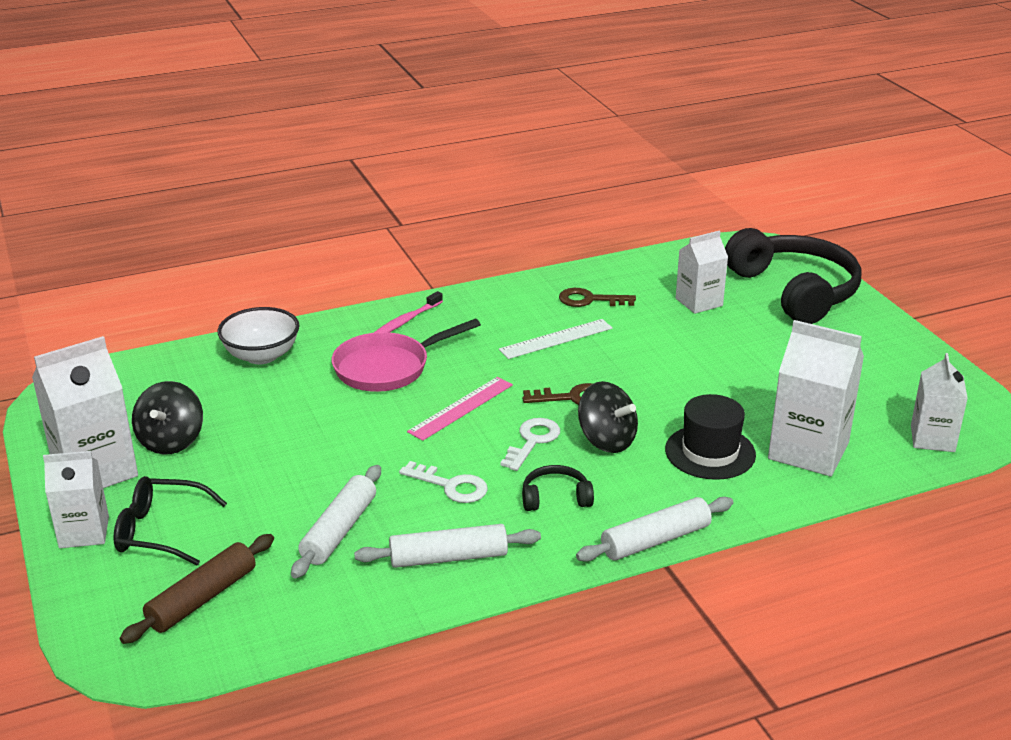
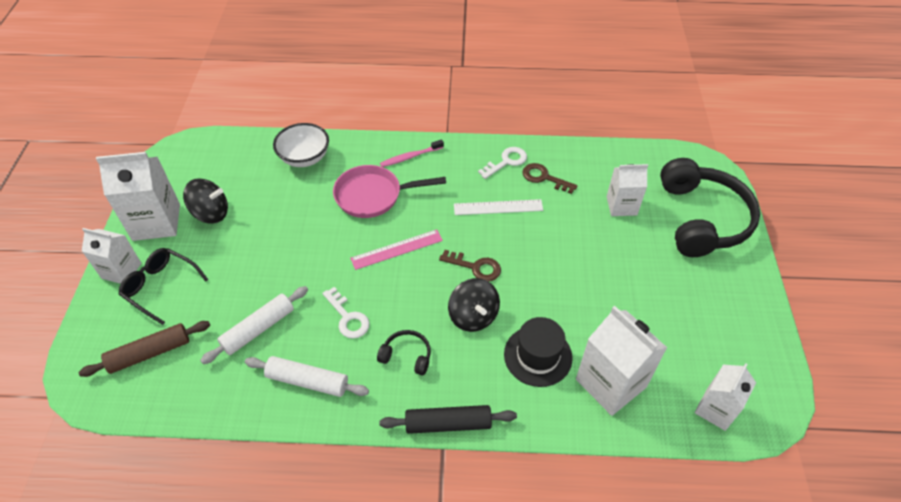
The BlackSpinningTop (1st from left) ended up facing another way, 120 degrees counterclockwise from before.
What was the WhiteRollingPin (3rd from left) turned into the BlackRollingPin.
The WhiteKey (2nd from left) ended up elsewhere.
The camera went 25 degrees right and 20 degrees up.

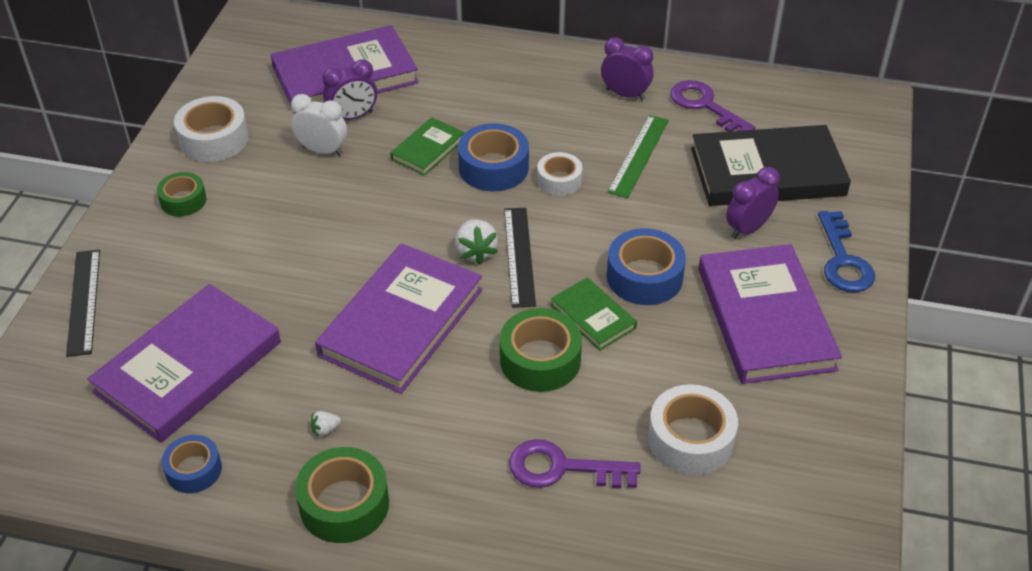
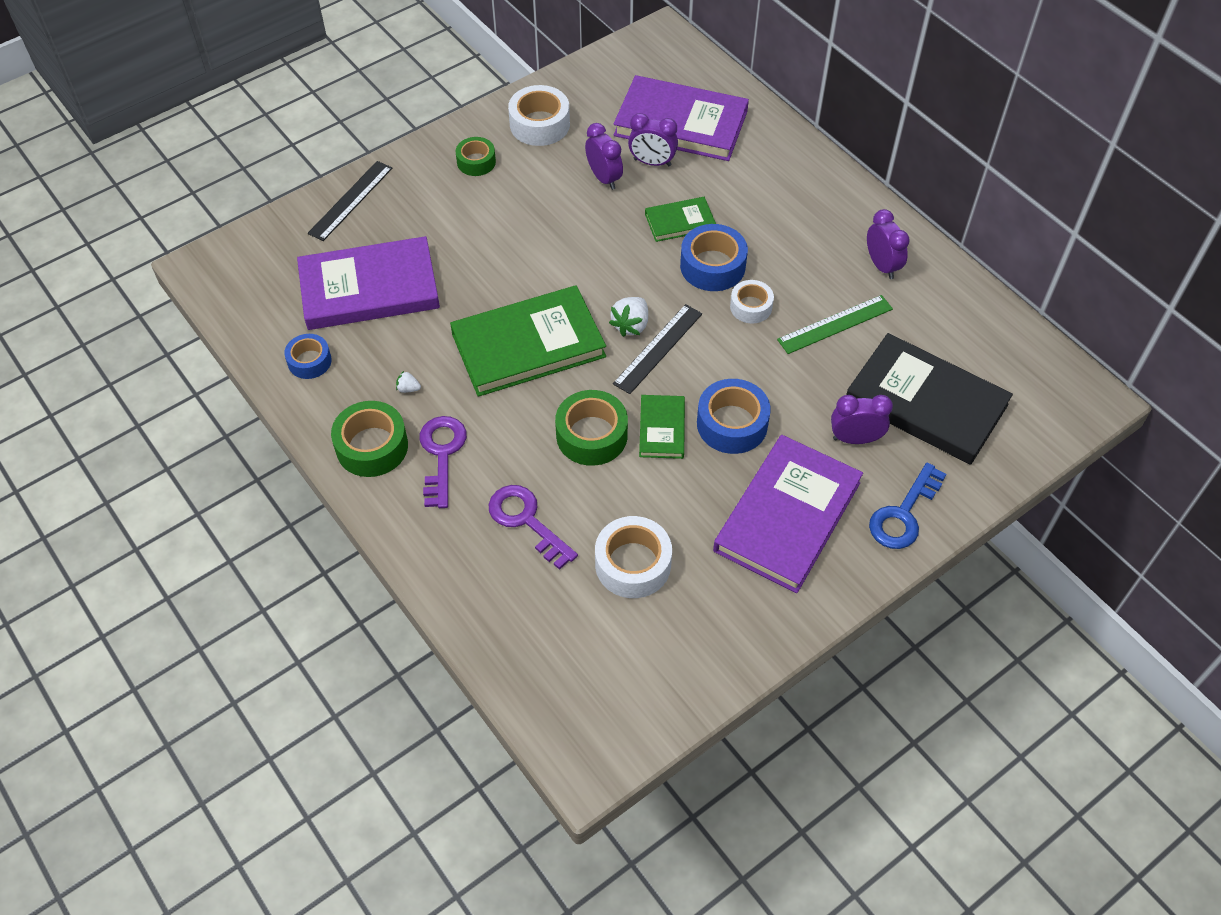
The PurpleKey (2nd from left in the first image) ended up elsewhere.
What was the PurpleBook (3rd from left) turned into the GreenBook (1st from left).
What was the WhiteClock turned into the PurpleClock (1st from left).
The camera went 40 degrees right and 10 degrees up.

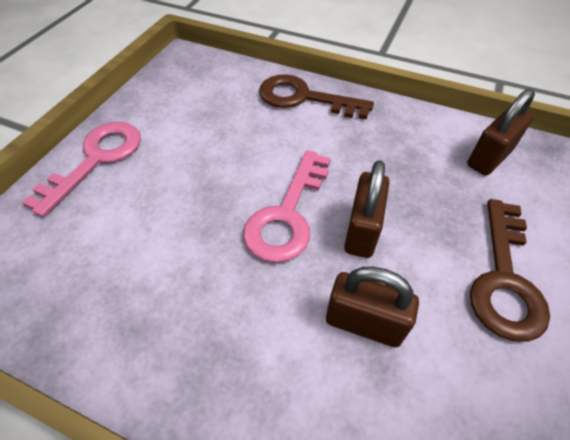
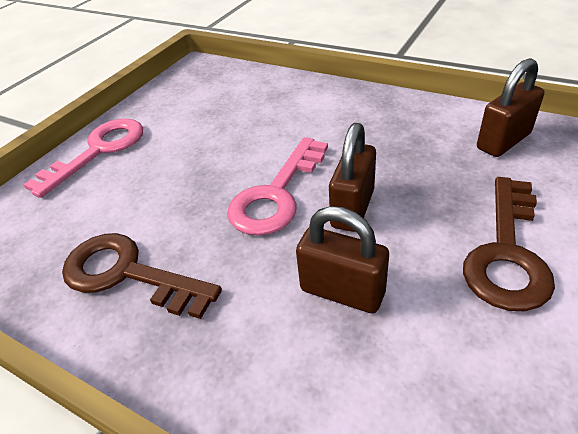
The BrownKey (1st from left) ended up elsewhere.
The camera went 10 degrees right and 10 degrees down.

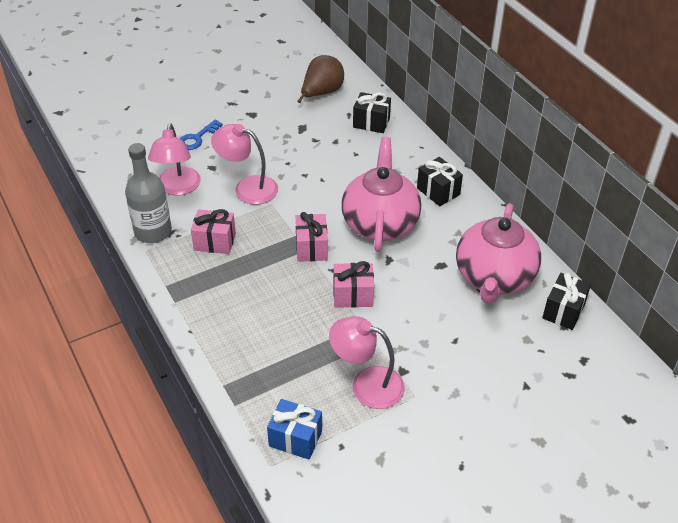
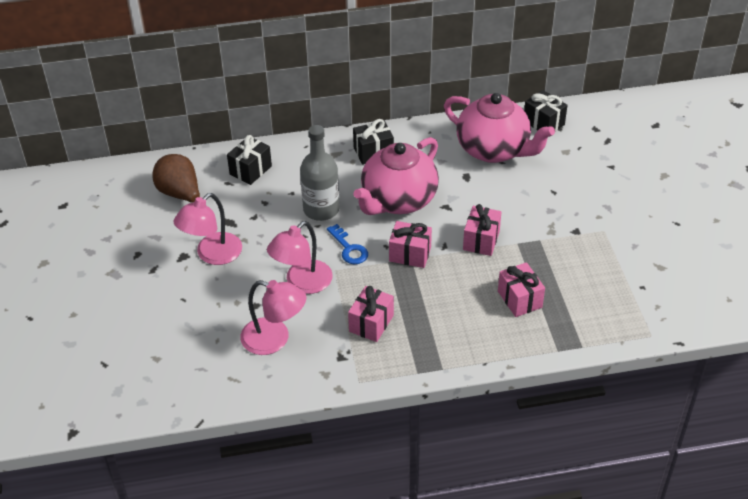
The PinkLamp (3rd from left in the first image) ended up elsewhere.
The GreyBottle ended up elsewhere.
The BlueKey ended up elsewhere.
The PinkTeapot (1st from left) ended up facing another way, 75 degrees counterclockwise from before.
The second view gained the PinkGift (4th from left).
The second view lost the BlueGift.
The camera went 70 degrees left and 0 degrees up.

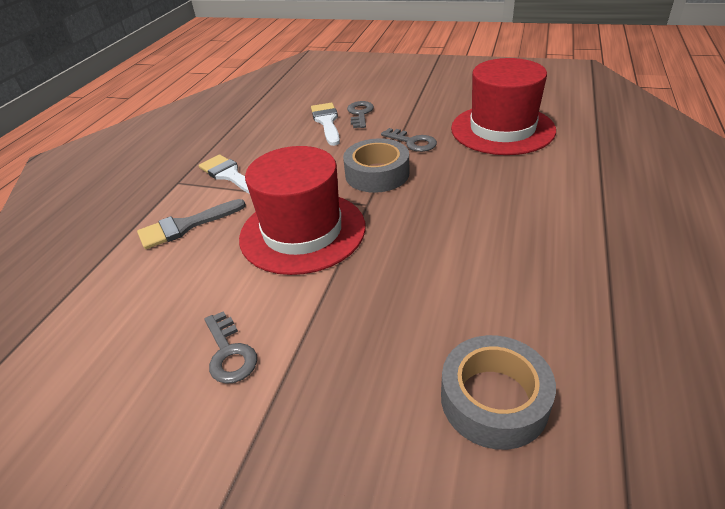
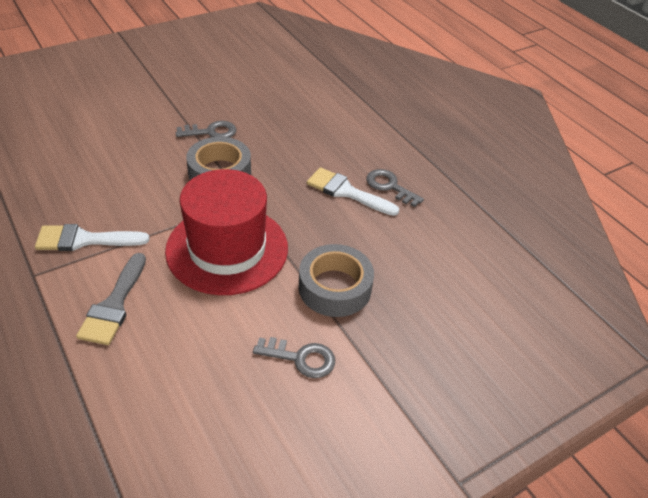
The GreyTape (2nd from left) ended up elsewhere.
The WhiteBrush (2nd from left) ended up elsewhere.
The GreyKey (2nd from left in the first image) ended up elsewhere.
The second view lost the RedHat (2nd from left).
The camera went 55 degrees left and 5 degrees up.

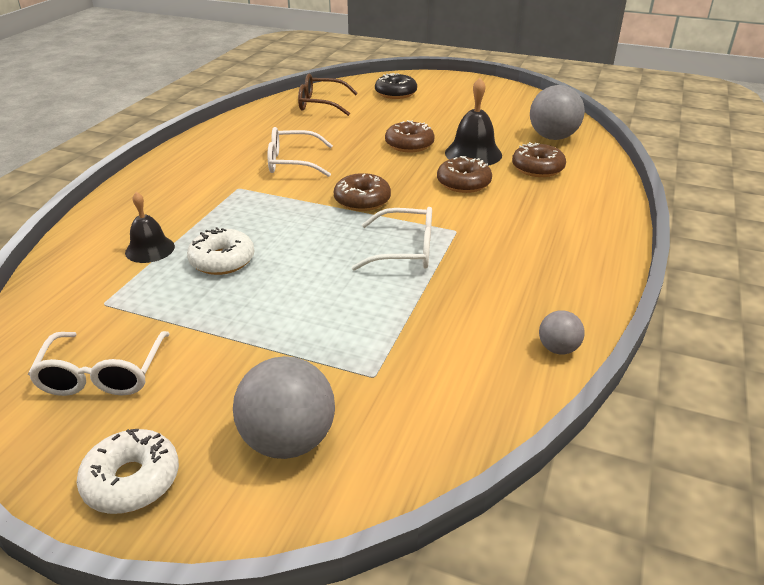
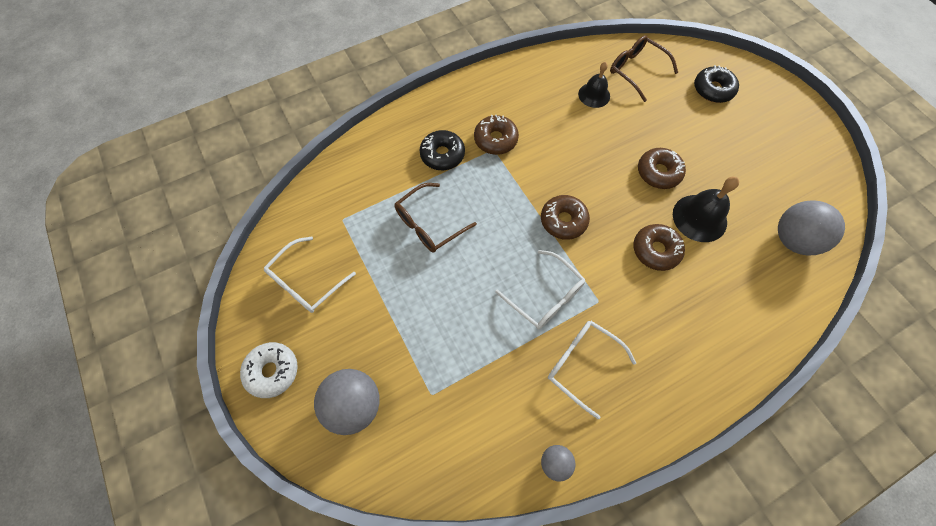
Where the WhiteDonut (2nd from left) stood, the BrownGlasses (1st from left) came to stand.
The second view gained the BlackDonut (1st from left).
The BrownDonut (4th from left in the first image) ended up elsewhere.
The WhiteGlasses (2nd from left in the first image) ended up elsewhere.
The BlackBell (1st from left) ended up elsewhere.
The camera went 40 degrees right and 30 degrees up.

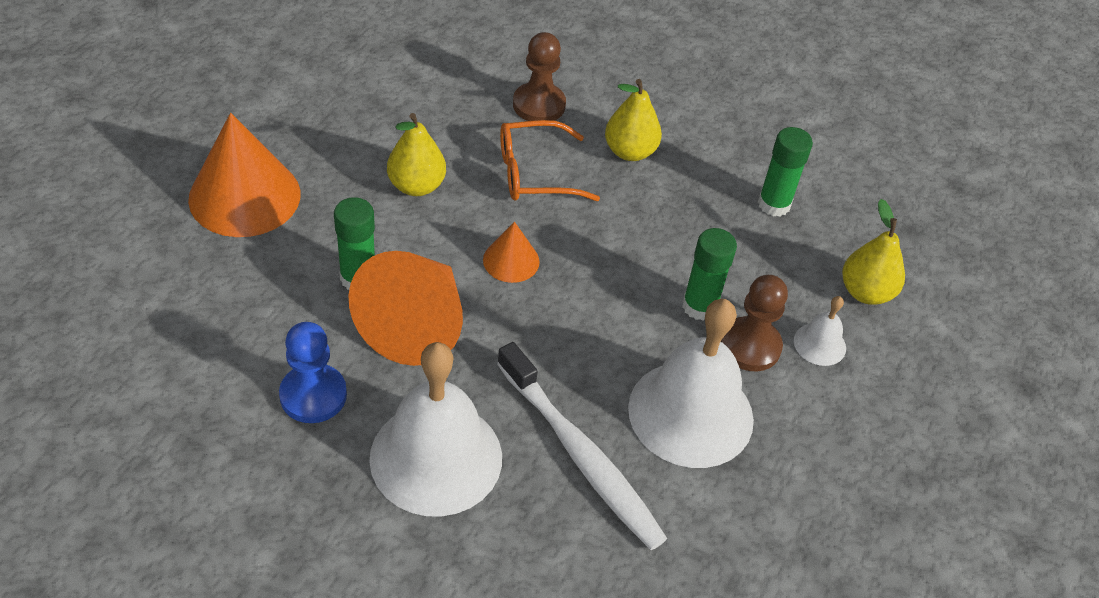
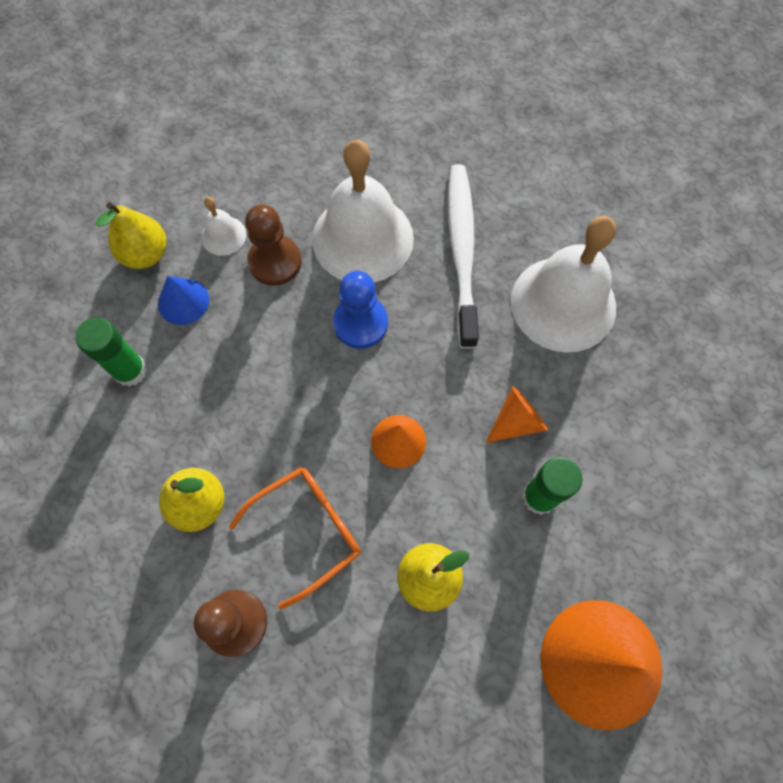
The second view gained the BlueCone.
The OrangeGlasses ended up facing another way, 60 degrees counterclockwise from before.
The BluePawn ended up elsewhere.
The size of the OrangeCone (2nd from left) changed by a factor of 0.51.
The second view lost the GreenGlueStick (2nd from left).
The camera went 140 degrees left and 20 degrees up.

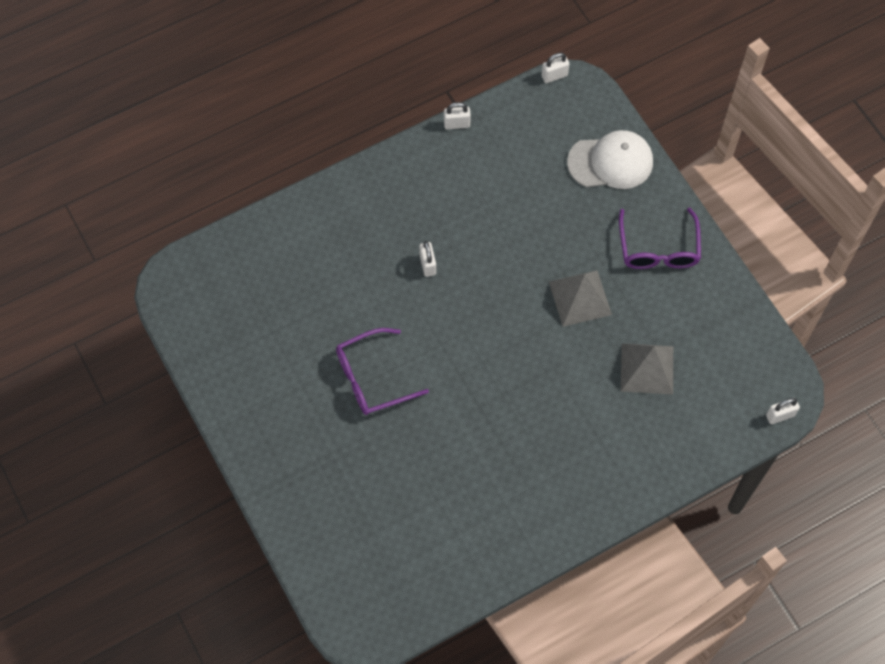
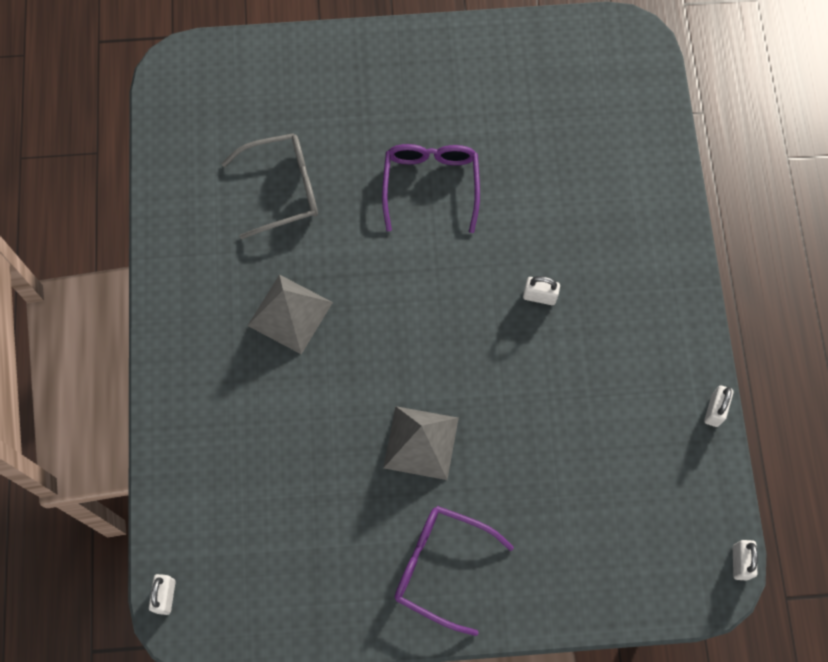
The second view gained the GreyGlasses.
The GreyPyramid (2nd from left in the first image) ended up elsewhere.
The second view lost the WhiteCap.
The camera went 115 degrees right and 5 degrees up.

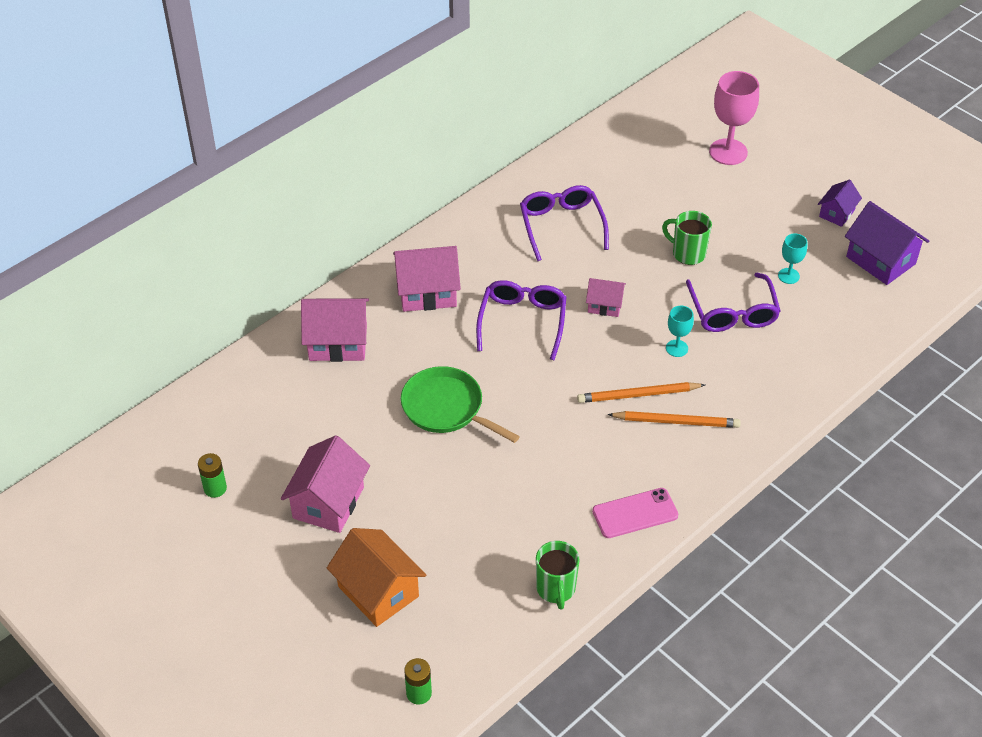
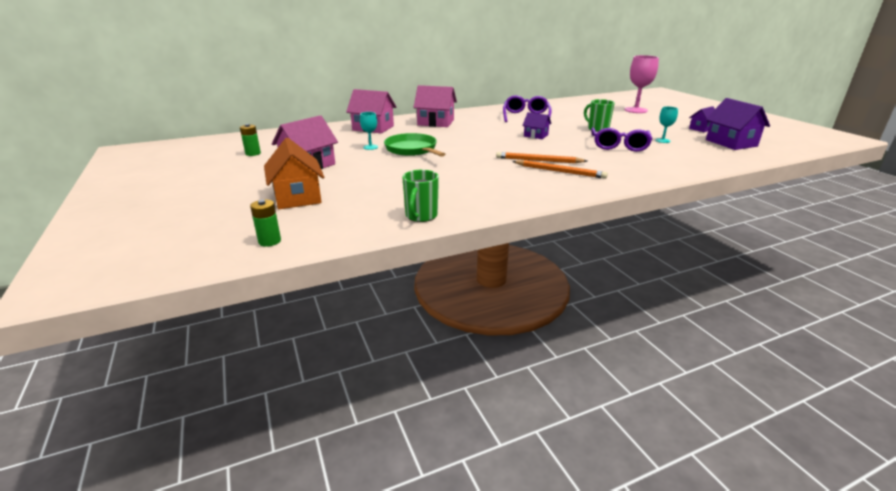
The TurquoiseGoblet (1st from left) ended up elsewhere.
What was the PinkHouse (4th from left) turned into the PurpleHouse (1st from left).
The second view lost the PurpleGlasses (1st from left).
The second view lost the PinkPhone.
The camera went 20 degrees right and 20 degrees down.

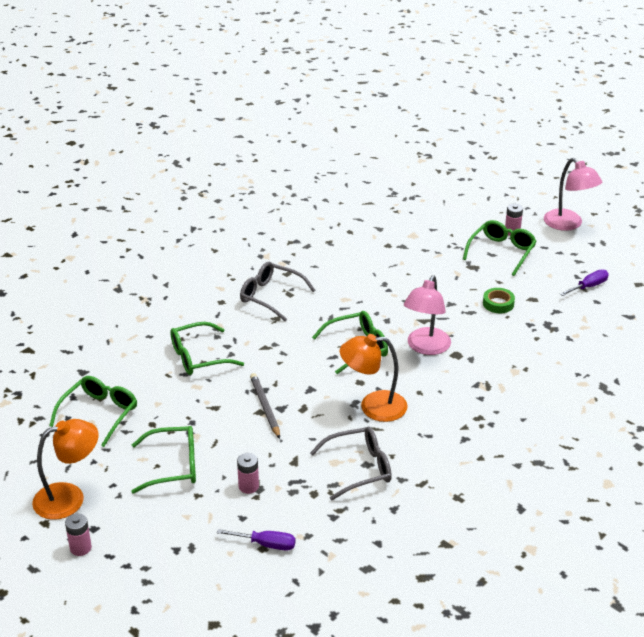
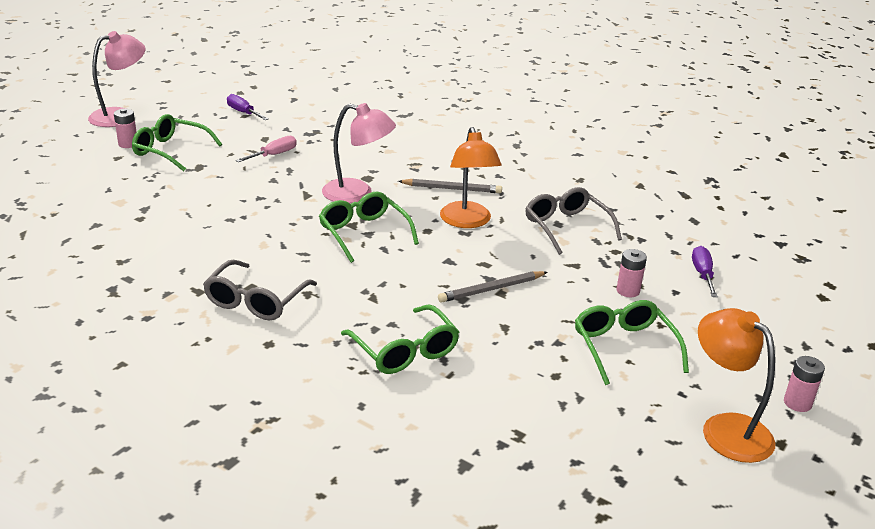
Where the GreenTape stood, the PinkScrewdriver came to stand.
The second view gained the GreyPencil (1st from left).
The second view lost the GreenGlasses (1st from left).
The camera went 100 degrees left and 5 degrees down.

